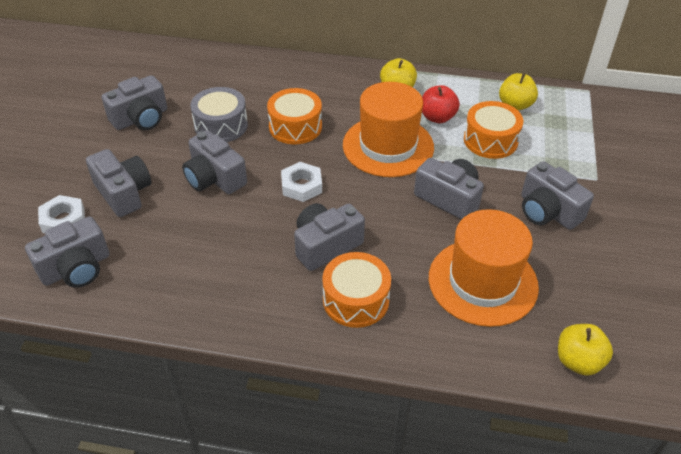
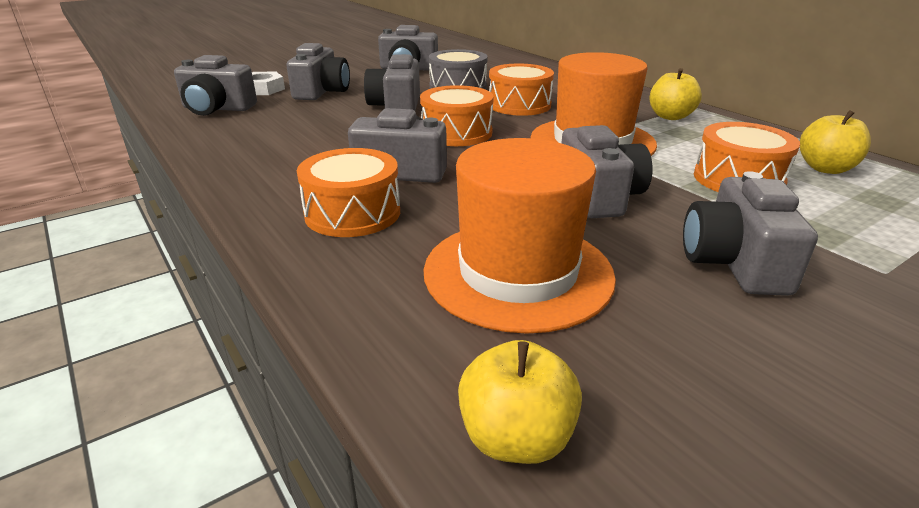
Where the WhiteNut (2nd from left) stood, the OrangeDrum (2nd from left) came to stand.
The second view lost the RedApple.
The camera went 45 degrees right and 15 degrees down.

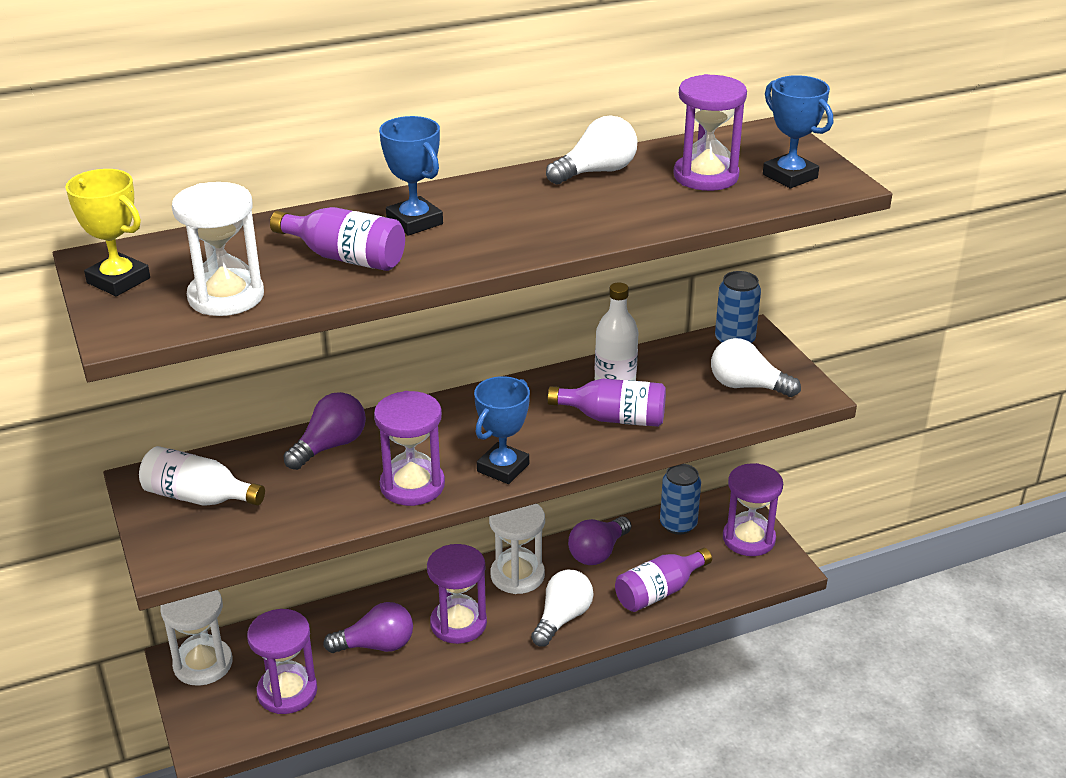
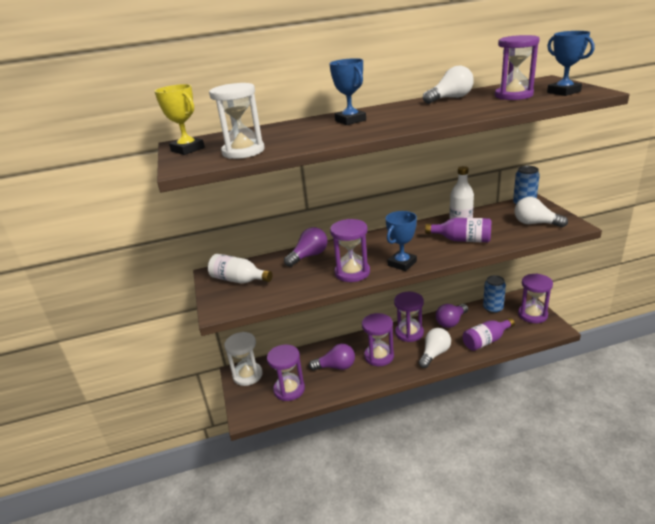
What was the WhiteHourglass (3rd from left) turned into the PurpleHourglass (4th from left).
The second view lost the PurpleBottle (1st from left).
The camera went 10 degrees right and 5 degrees down.

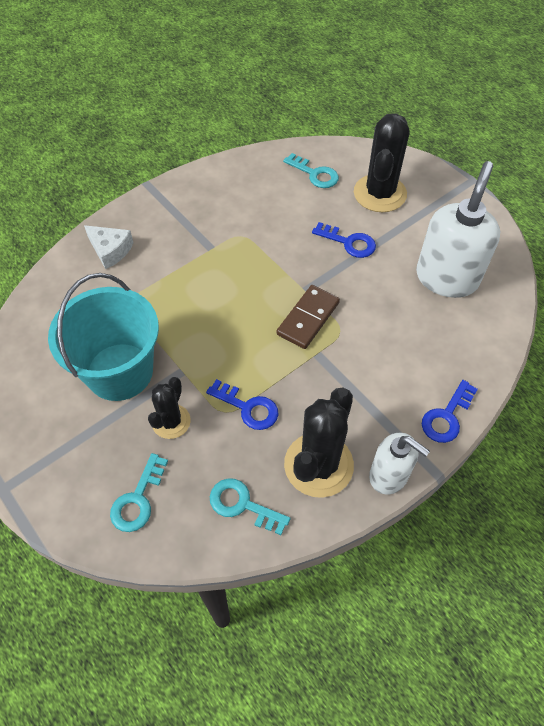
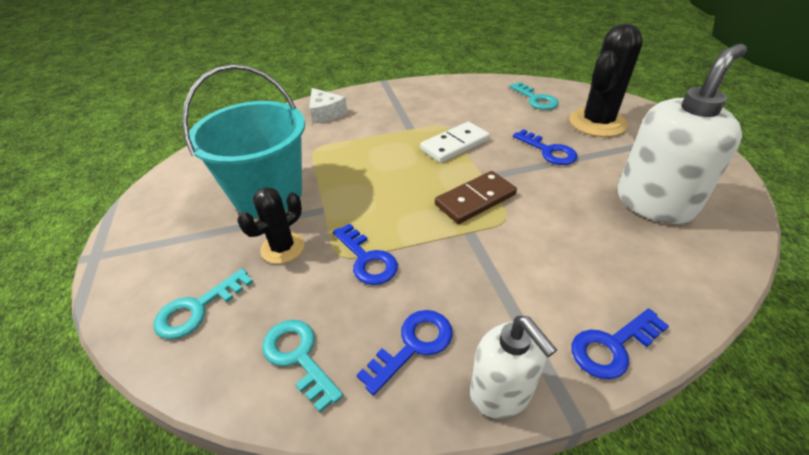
Where the BlackCactus (2nd from left) stood, the BlueKey (2nd from left) came to stand.
The second view gained the WhiteDomino.
The camera went 25 degrees right and 15 degrees down.

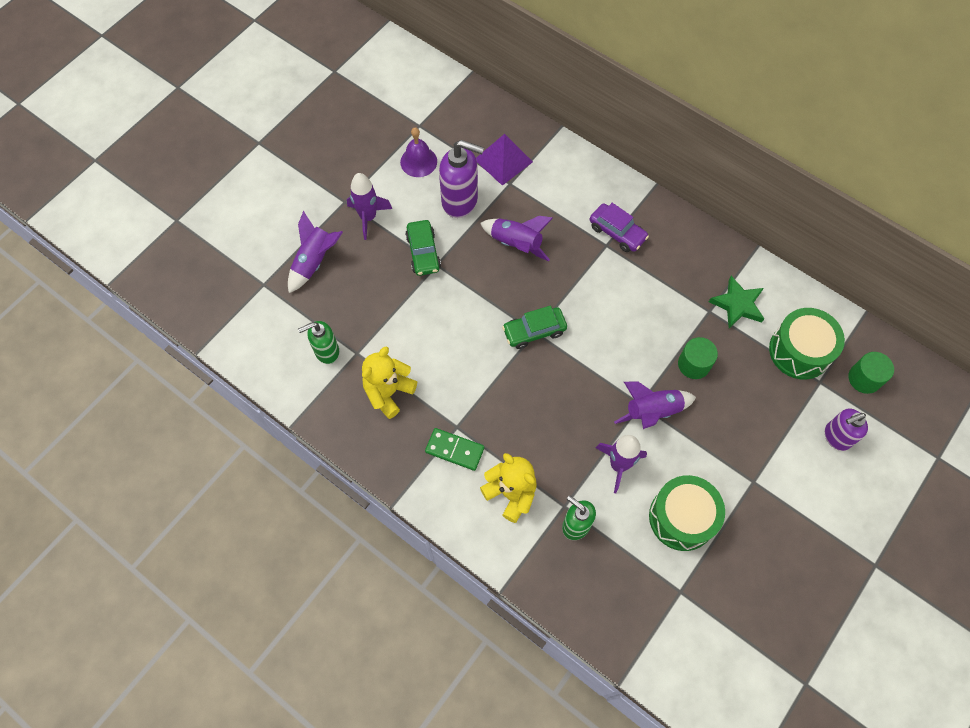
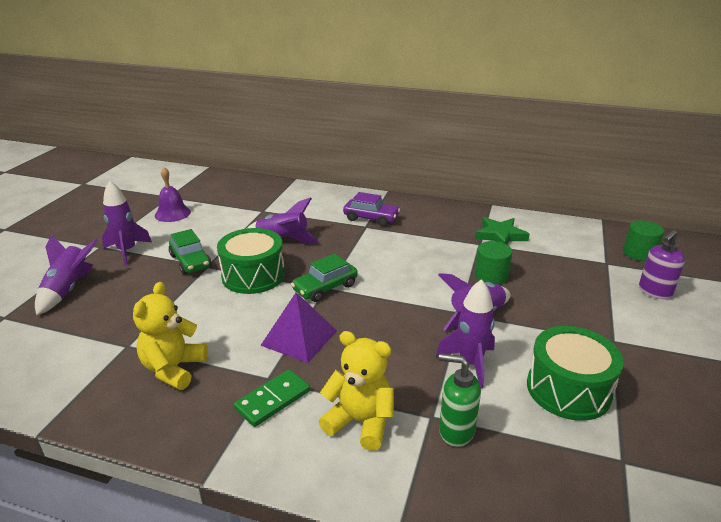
The GreenDrum (2nd from left in the first image) ended up elsewhere.
The GreenDomino ended up facing another way, 45 degrees counterclockwise from before.
The PurplePyramid ended up elsewhere.
The second view lost the GreenSoapDispenser (1st from left).
The second view lost the PurpleSoapDispenser (1st from left).
The camera went 20 degrees left and 35 degrees down.

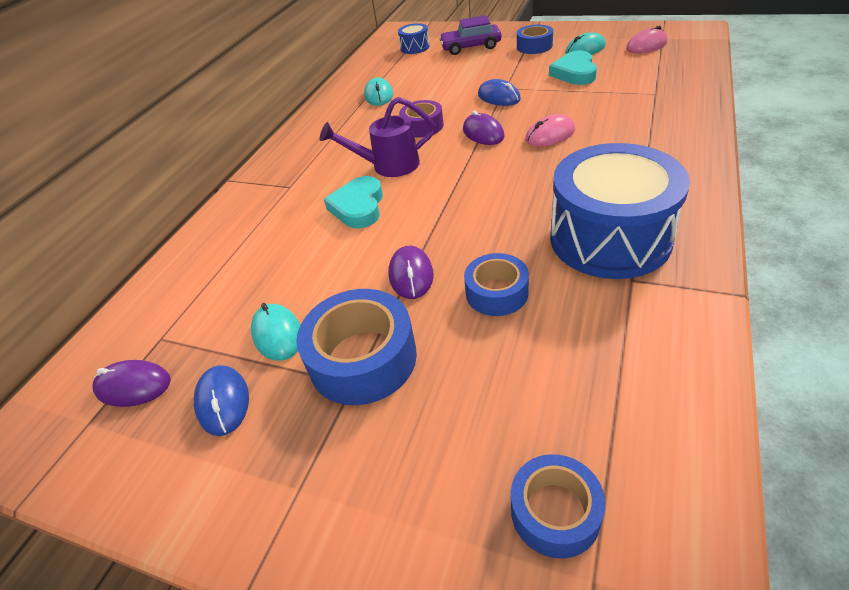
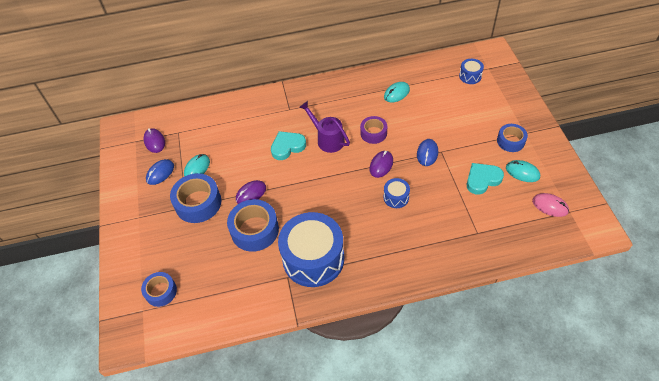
The size of the BlueTape (2nd from left in the first image) changed by a factor of 1.62.
Where the PinkMouse (1st from left) stood, the BlueDrum (2nd from left) came to stand.
The second view lost the PurpleCar.
The camera went 55 degrees right and 10 degrees up.

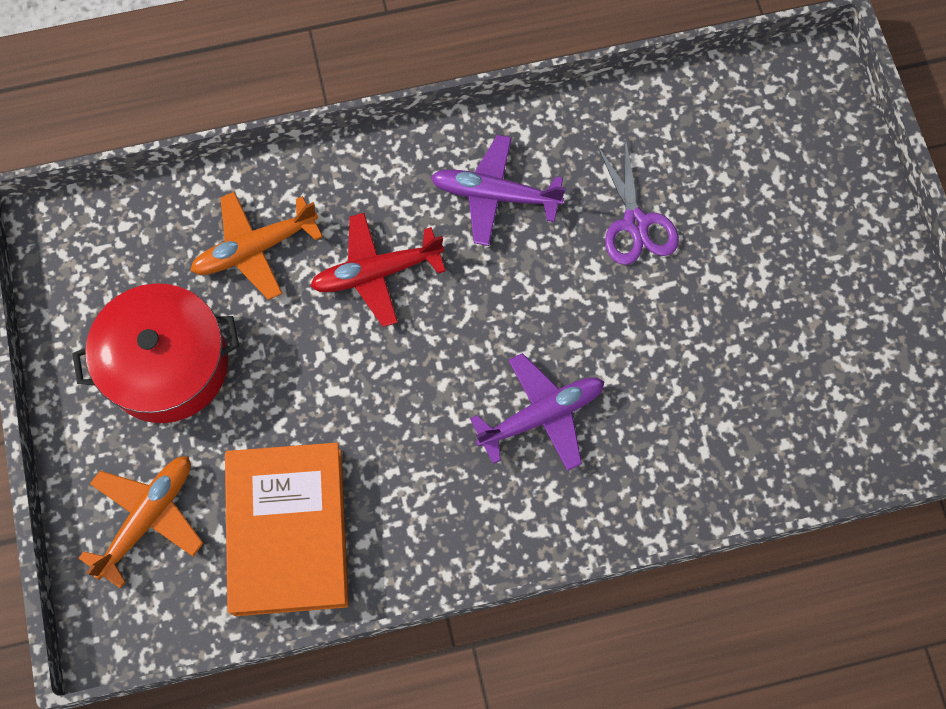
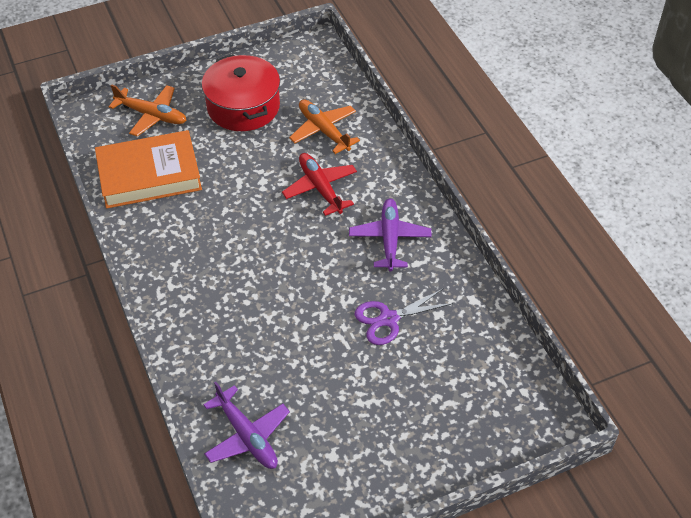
The PurplePlane (2nd from left in the first image) ended up elsewhere.
The camera went 80 degrees right and 20 degrees down.

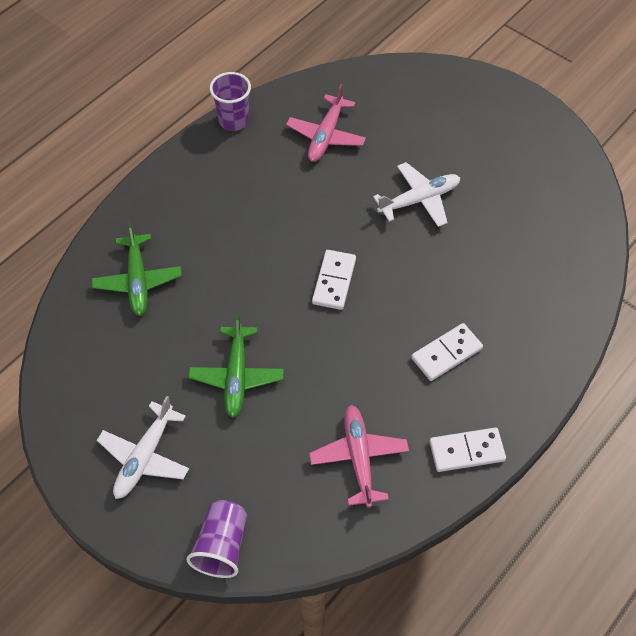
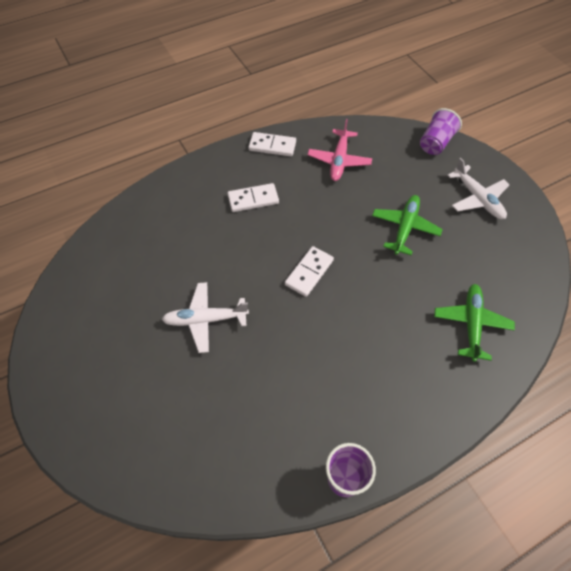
The WhitePlane (1st from left in the first image) ended up facing another way, 105 degrees clockwise from before.
The second view lost the PinkPlane (1st from left).
The camera went 160 degrees left and 0 degrees up.

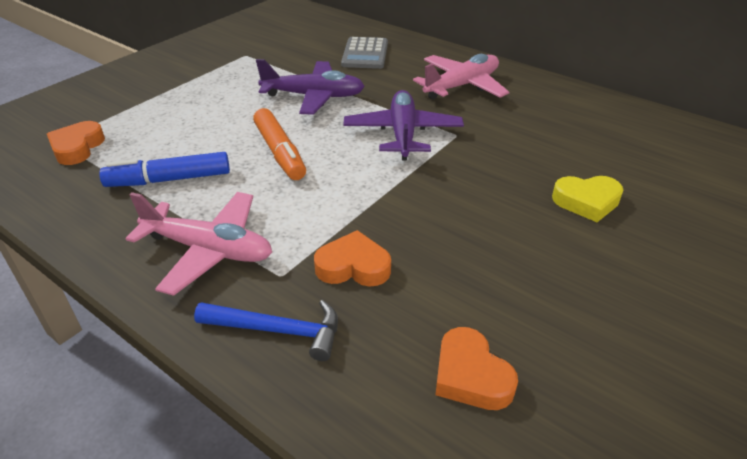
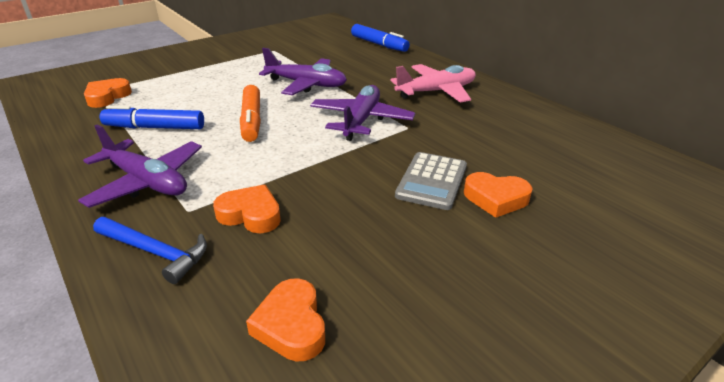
What was the PinkPlane (1st from left) turned into the PurplePlane (1st from left).
The second view gained the BlueMarker (2nd from left).
The GreyCalculator ended up elsewhere.
What was the YellowHeart turned into the OrangeHeart (4th from left).
The camera went 15 degrees right and 5 degrees down.

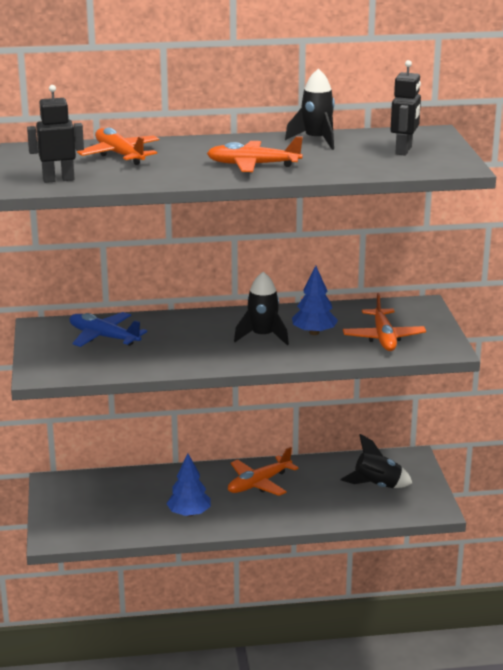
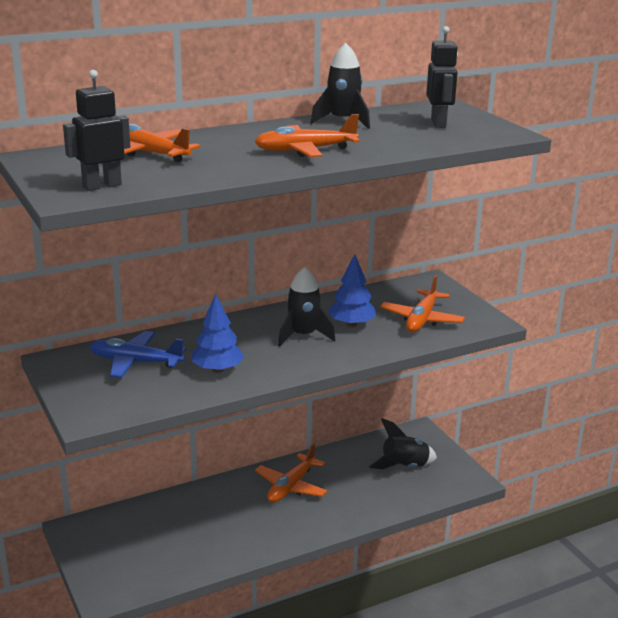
The BlueTree (1st from left) ended up elsewhere.
The OrangePlane (4th from left) ended up facing another way, 45 degrees clockwise from before.
The camera went 20 degrees left and 0 degrees up.

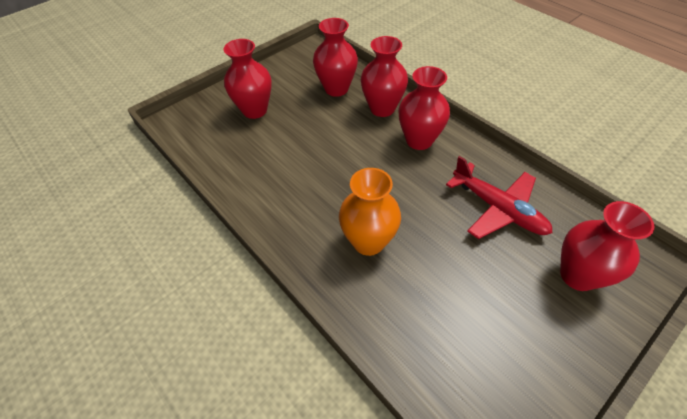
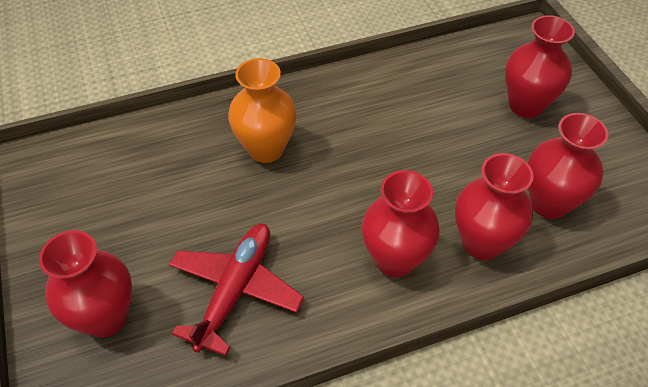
The RedPlane ended up facing another way, 135 degrees clockwise from before.
The camera went 110 degrees right and 0 degrees up.

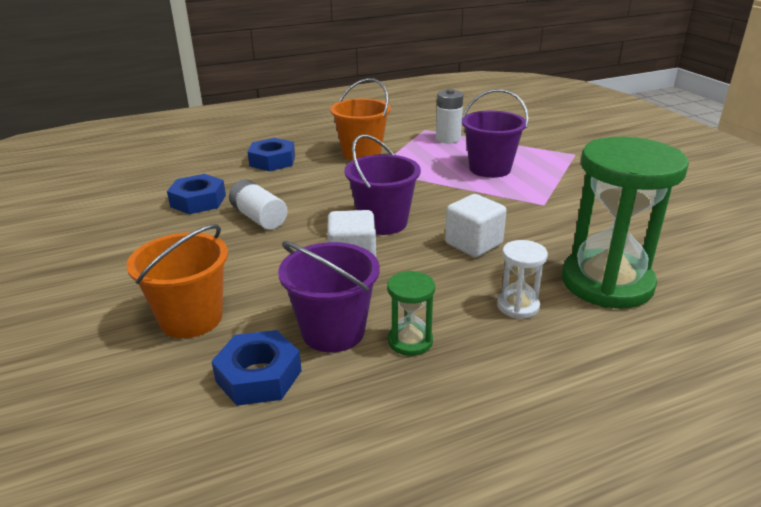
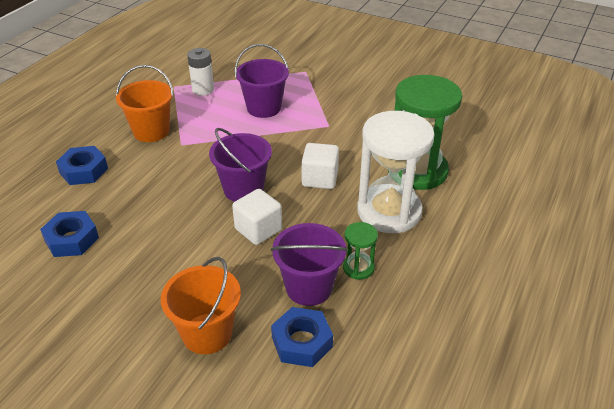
The size of the WhiteHourglass changed by a factor of 2.23.
The second view lost the WhiteBattery (1st from left).
The camera went 40 degrees left and 10 degrees up.

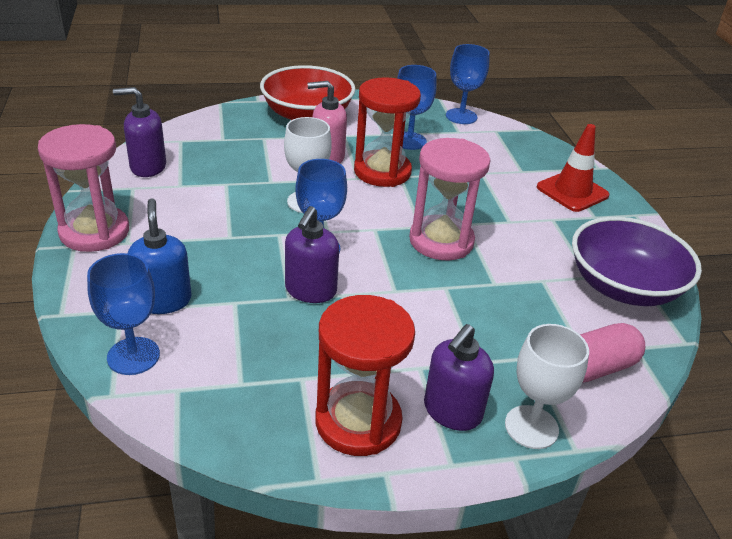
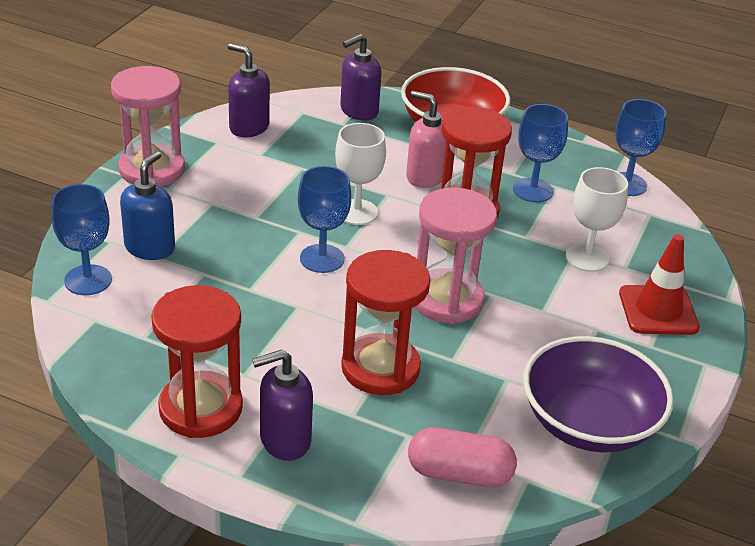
The PurpleSoapDispenser (2nd from left in the first image) ended up elsewhere.
The second view gained the RedHourglass (2nd from left).
The WhiteGoblet (2nd from left) ended up elsewhere.
The camera went 35 degrees right and 0 degrees up.

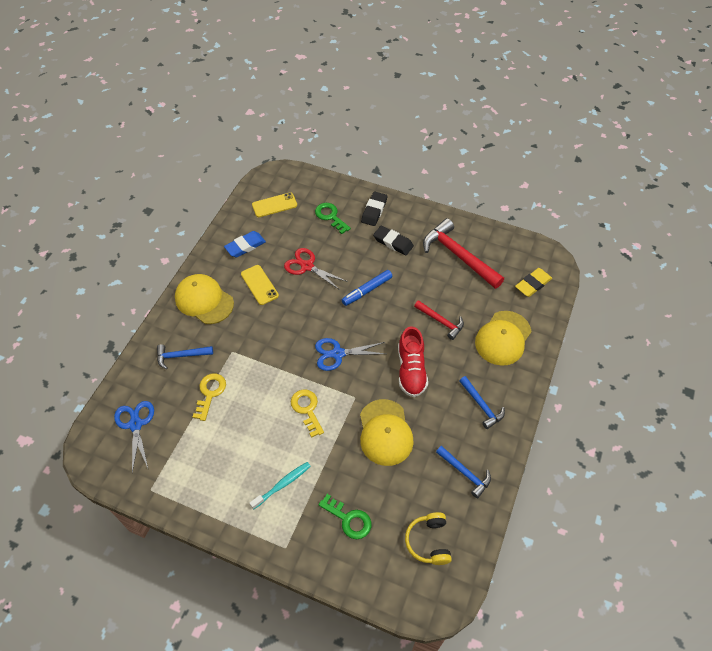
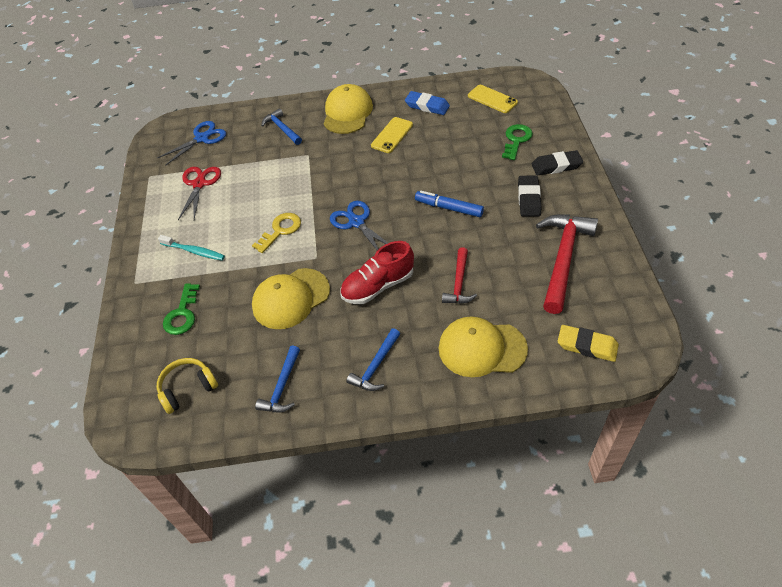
The RedScissors ended up elsewhere.
The second view lost the YellowKey (1st from left).
The camera went 65 degrees right and 5 degrees down.

